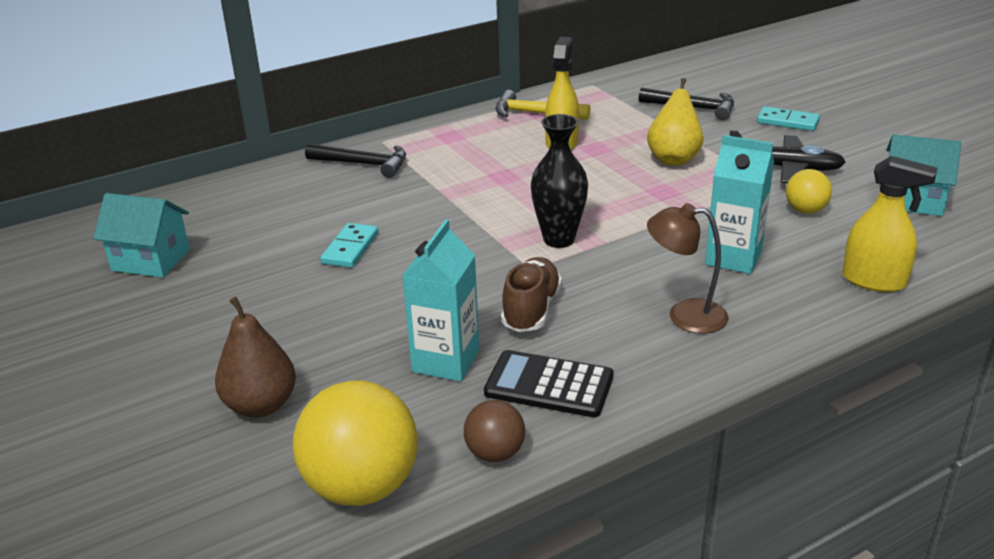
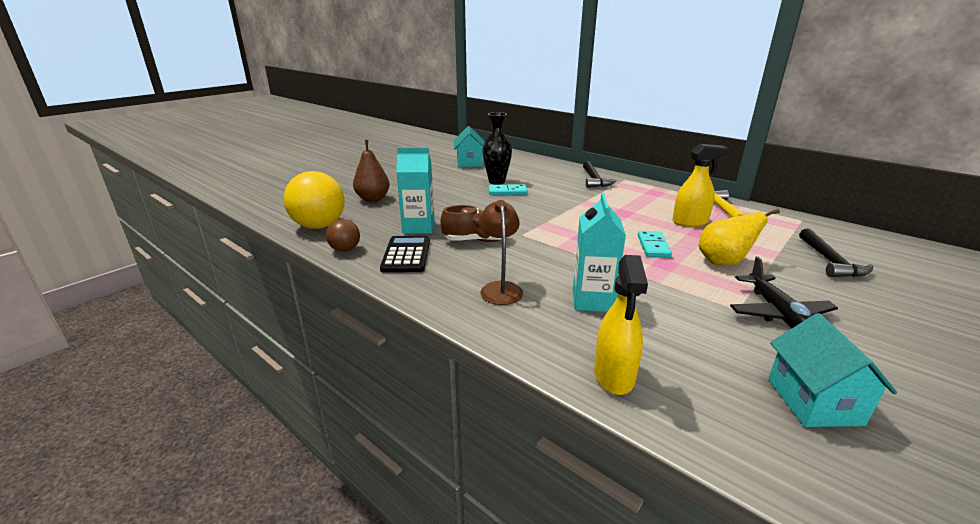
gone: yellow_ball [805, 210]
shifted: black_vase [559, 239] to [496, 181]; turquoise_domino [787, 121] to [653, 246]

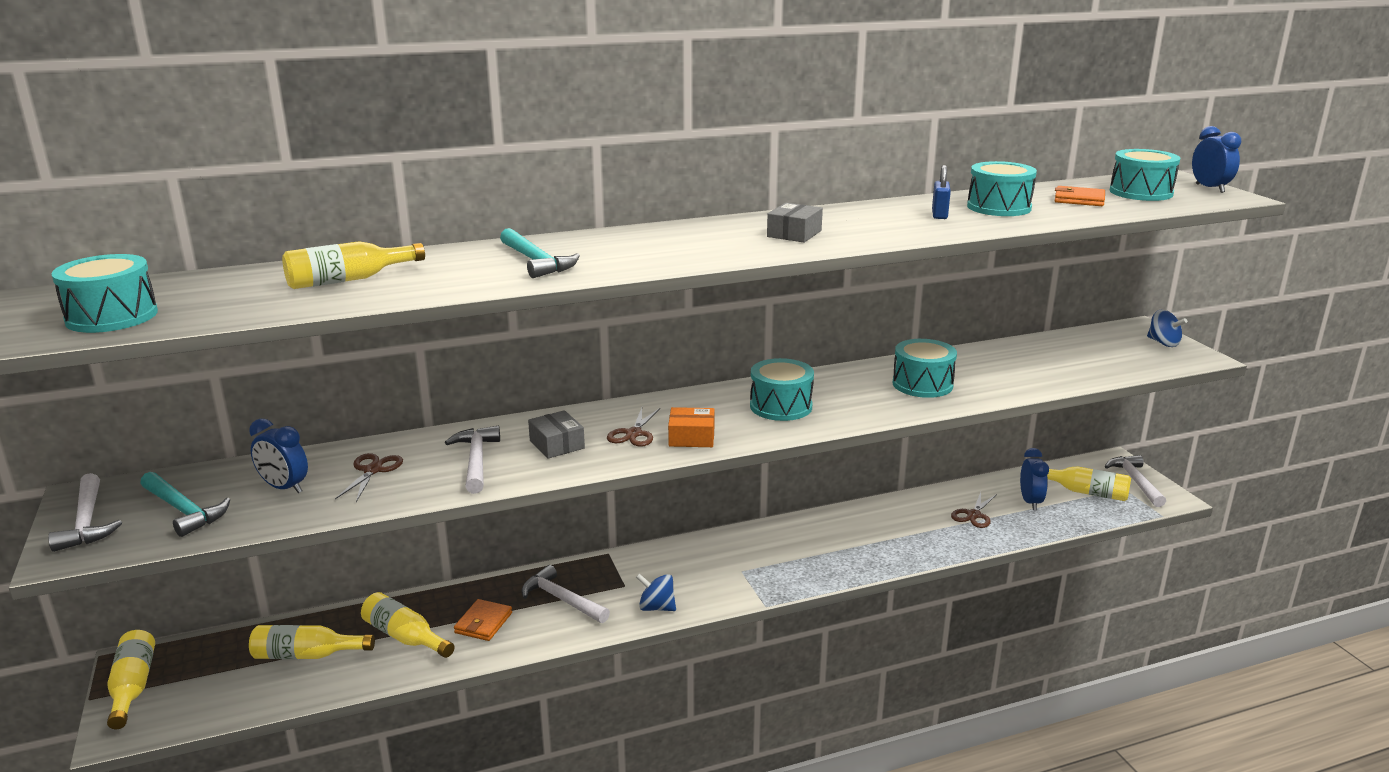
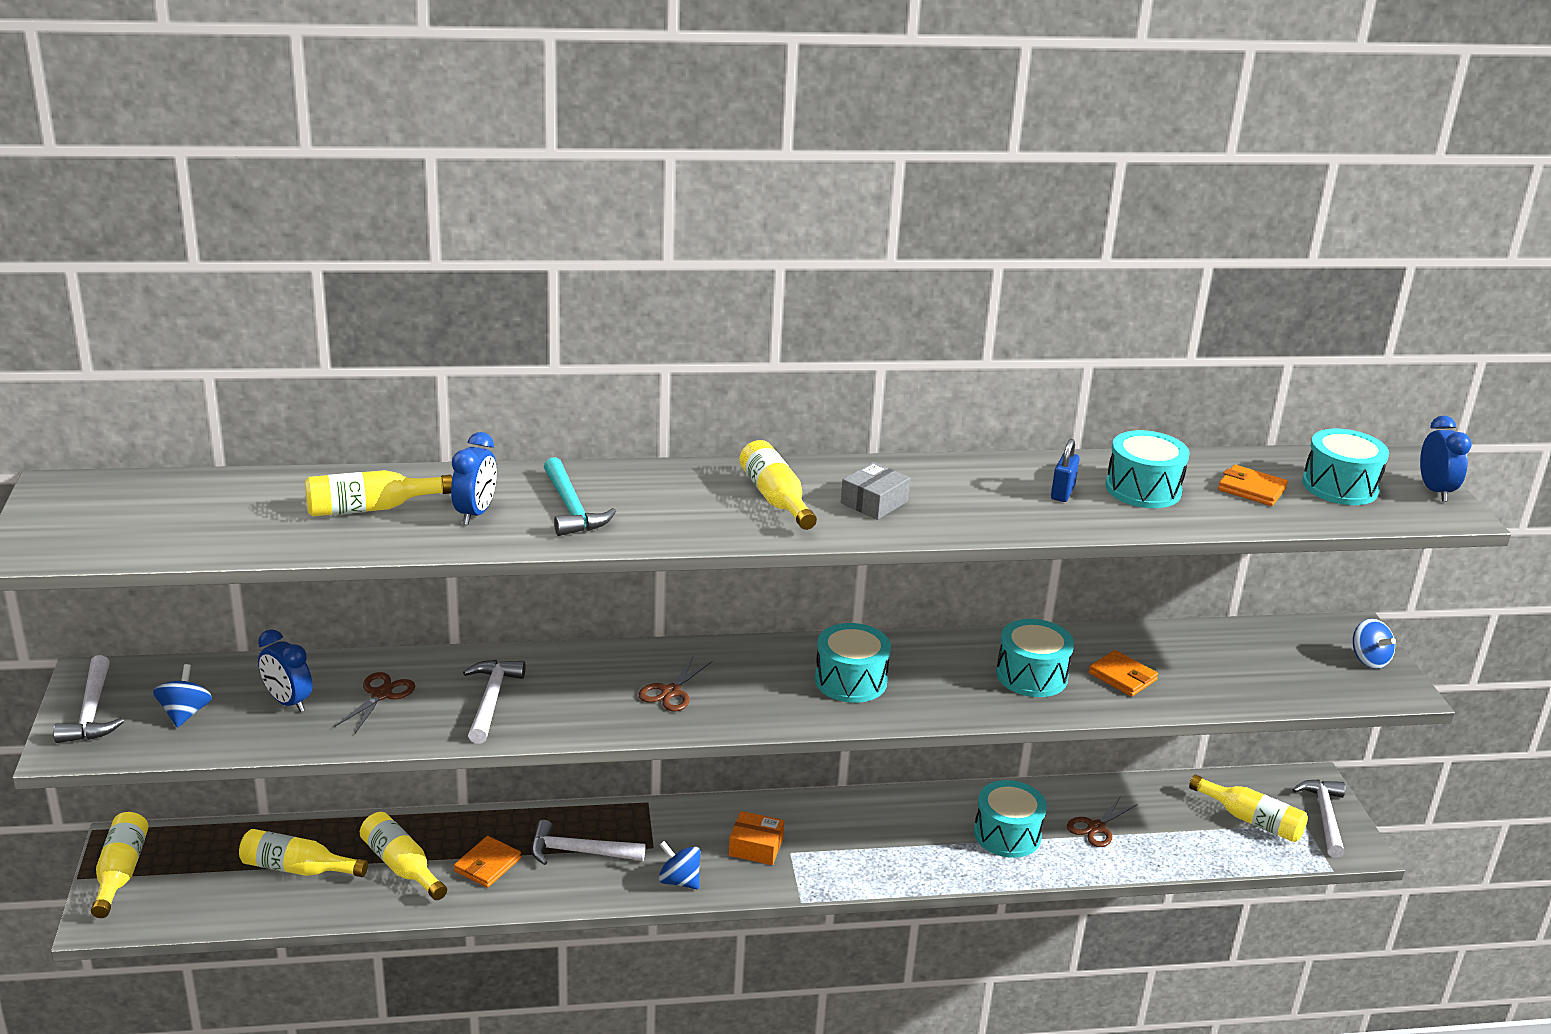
gone: grey_box [557, 444]
new: yellow_bottle [776, 499]; orange_wallet [1122, 677]
shifted: turquoise_drum [112, 316] to [1007, 834]; orange_box [691, 437] to [756, 847]; blue_clock [1030, 502] to [475, 513]
swapped: turquoise_hammer [183, 510] to blue_spinning_top [185, 713]
rotated: white_hammer [562, 599] = [579, 852] 45 degrees counterclockwise

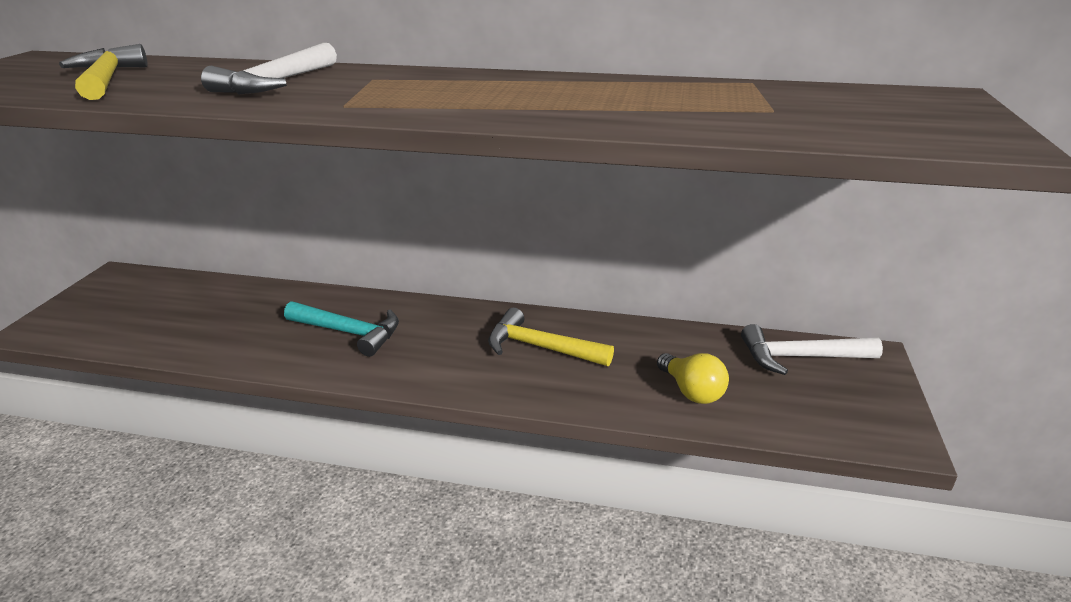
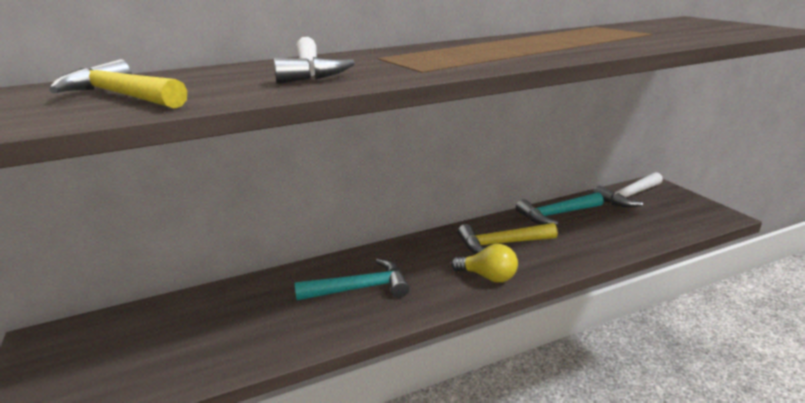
new: turquoise_hammer [557, 214]
shifted: yellow_light_bulb [691, 391] to [488, 277]

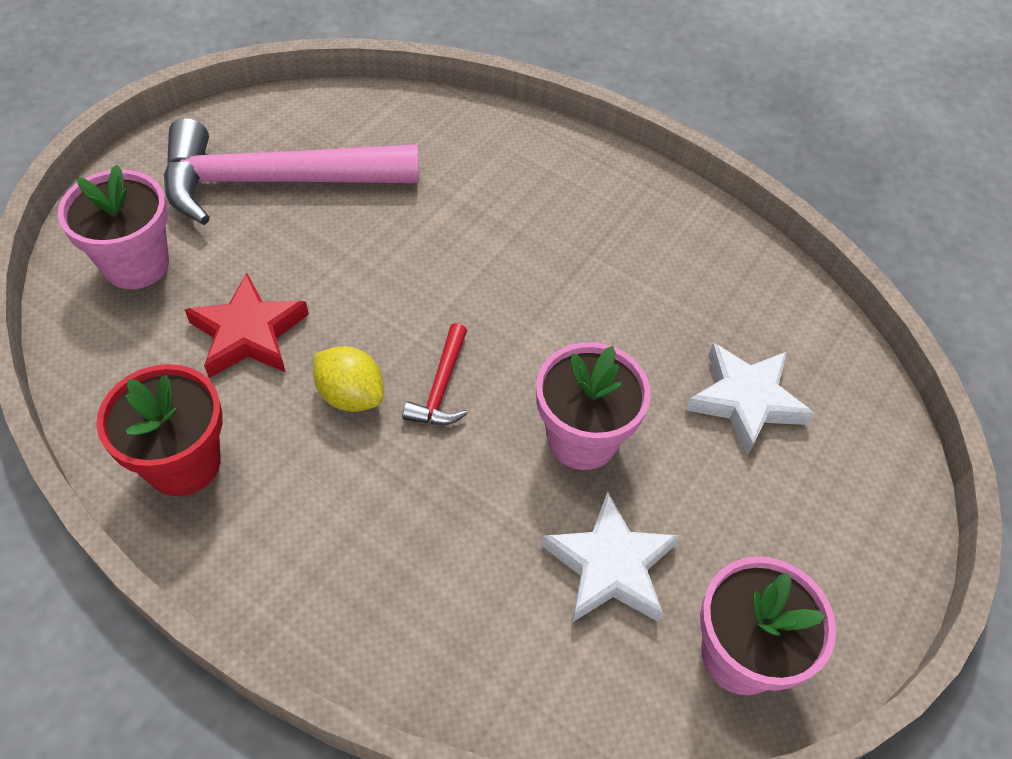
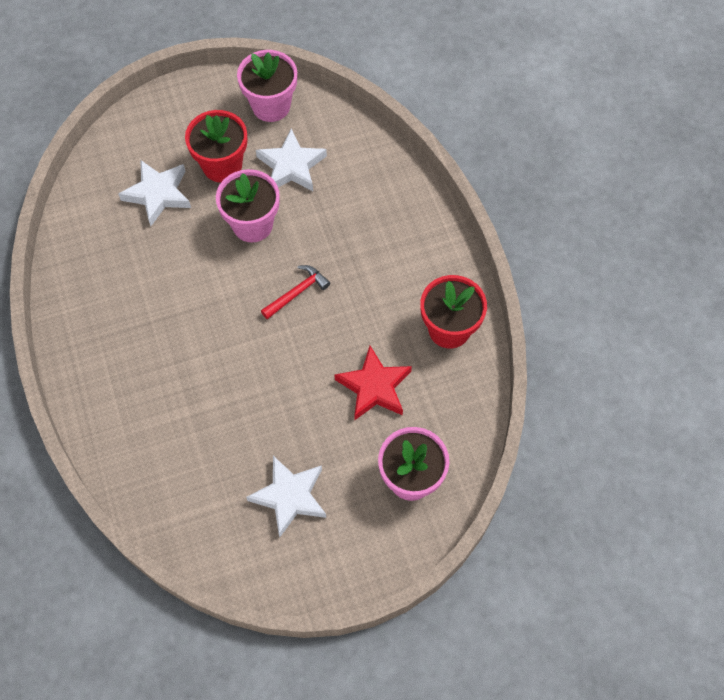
gone: yellow_lemon [351, 395]
new: red_flower_pot [222, 165]
swapped: pink_hammer [275, 182] to white_star [290, 496]

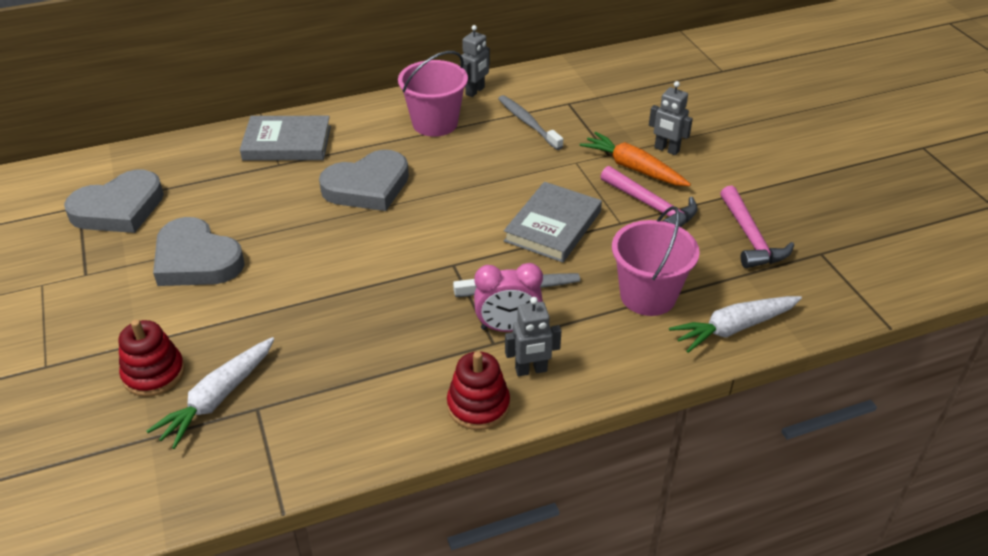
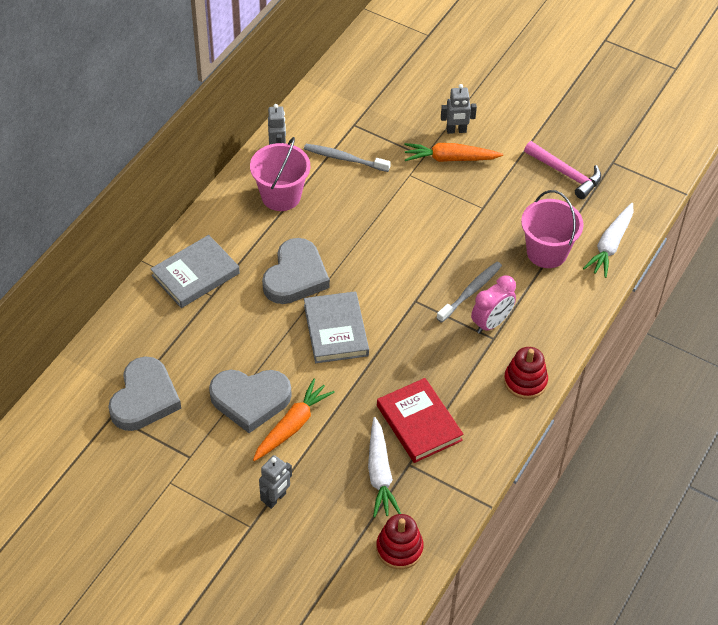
gone: pink_hammer [651, 206]
new: orange_carrot [292, 425]; red_book [419, 423]
shifted: red_stacking_toy [154, 373] to [399, 548]; grey_book [553, 226] to [336, 330]; grey_robot [531, 370] to [275, 499]

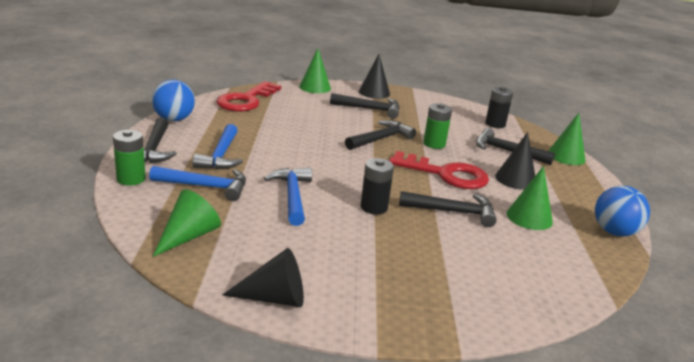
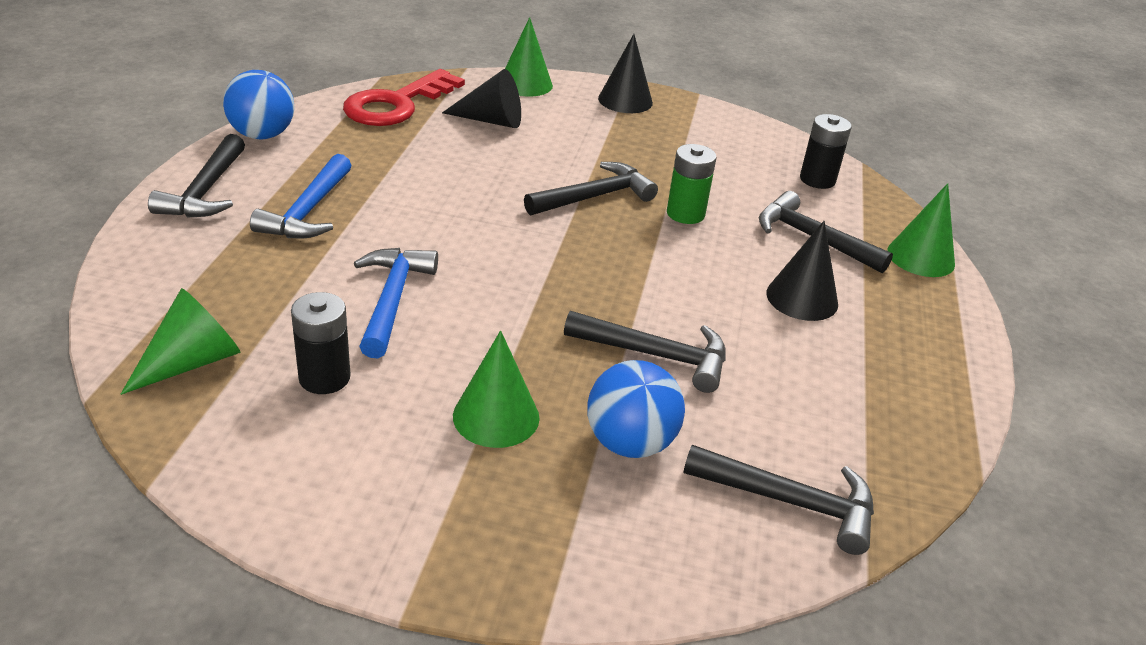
gone: green_battery [131, 179]; blue_hammer [205, 186]; red_key [446, 174]
shifted: black_cone [274, 298] to [491, 120]; black_hammer [370, 109] to [790, 502]; black_battery [374, 207] to [324, 378]; green_cone [529, 217] to [496, 416]; blue_ball [614, 232] to [630, 443]

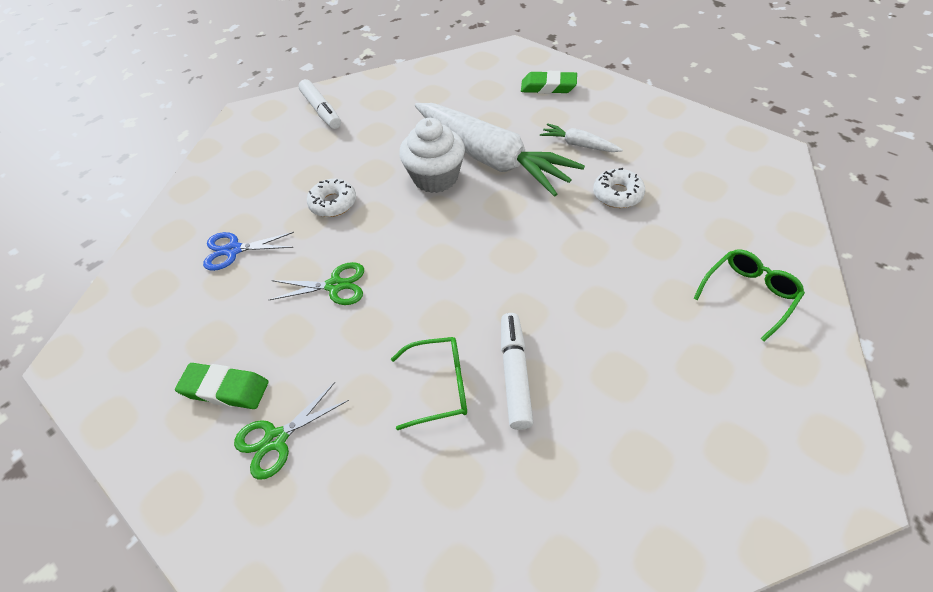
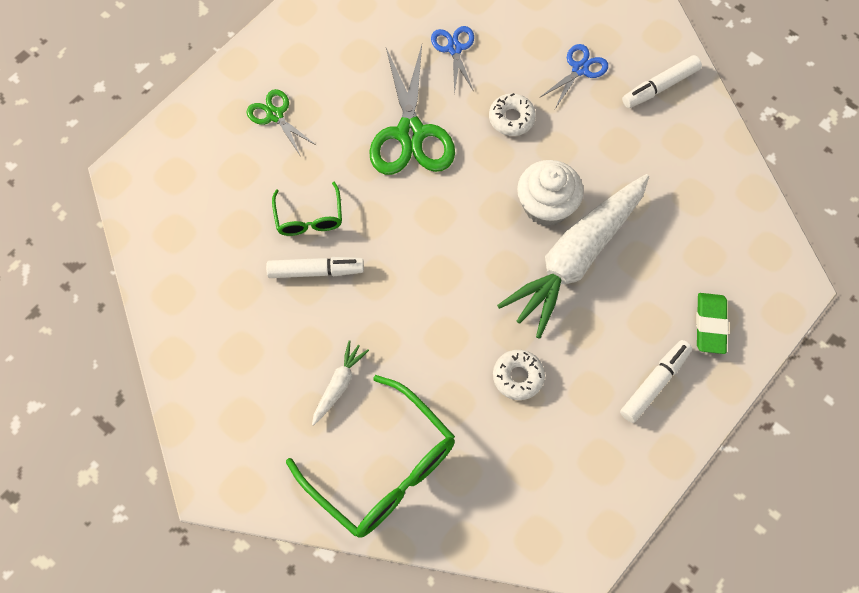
gone: green_eraser [225, 389]
new: blue_scissors [580, 69]; white_marker [654, 384]
shifted: white_carrot [579, 145] to [339, 385]
scaled: green_scissors [335, 286] = [410, 133] x1.87; green_glasses [749, 294] = [383, 469] x1.91

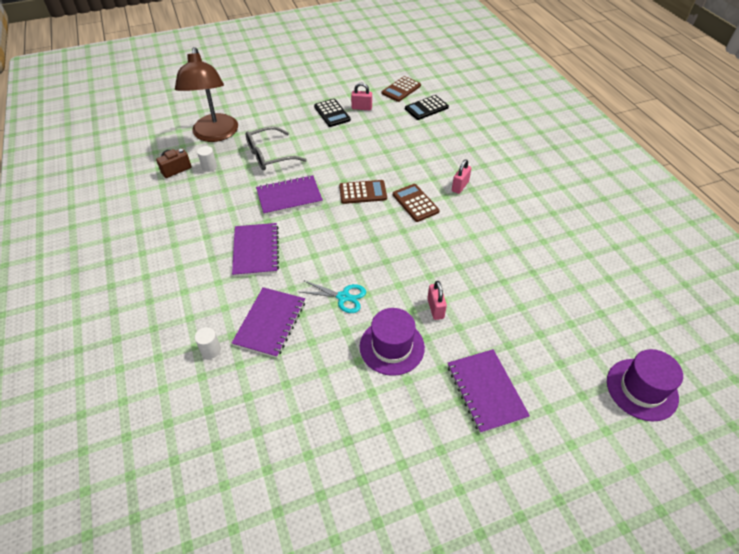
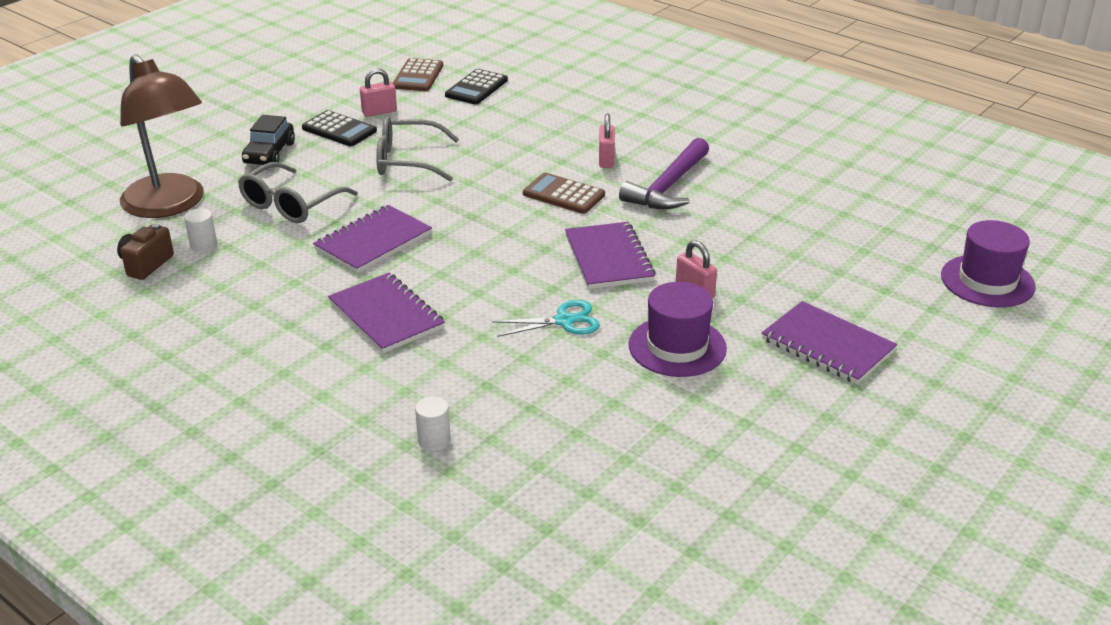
gone: brown_calculator [363, 192]
new: black_car [269, 153]; grey_glasses [408, 161]; purple_hammer [668, 187]
shifted: purple_notebook [270, 323] to [608, 258]

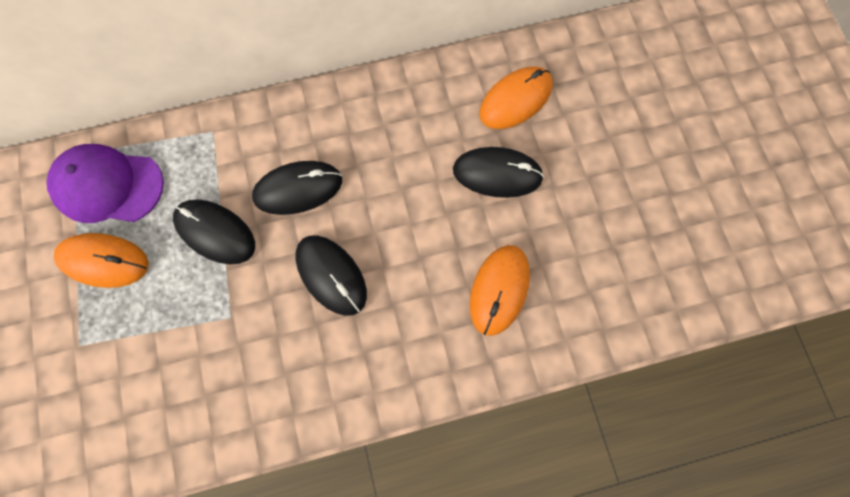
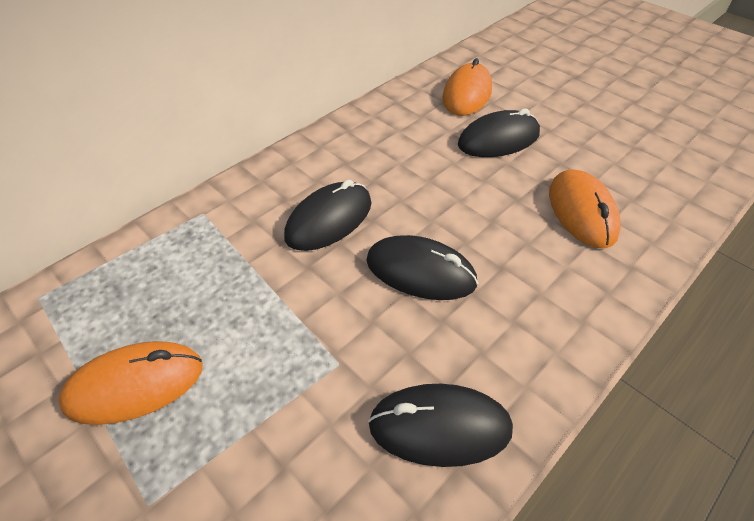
gone: purple_cap [108, 186]
shifted: black_mouse [215, 232] to [440, 427]

